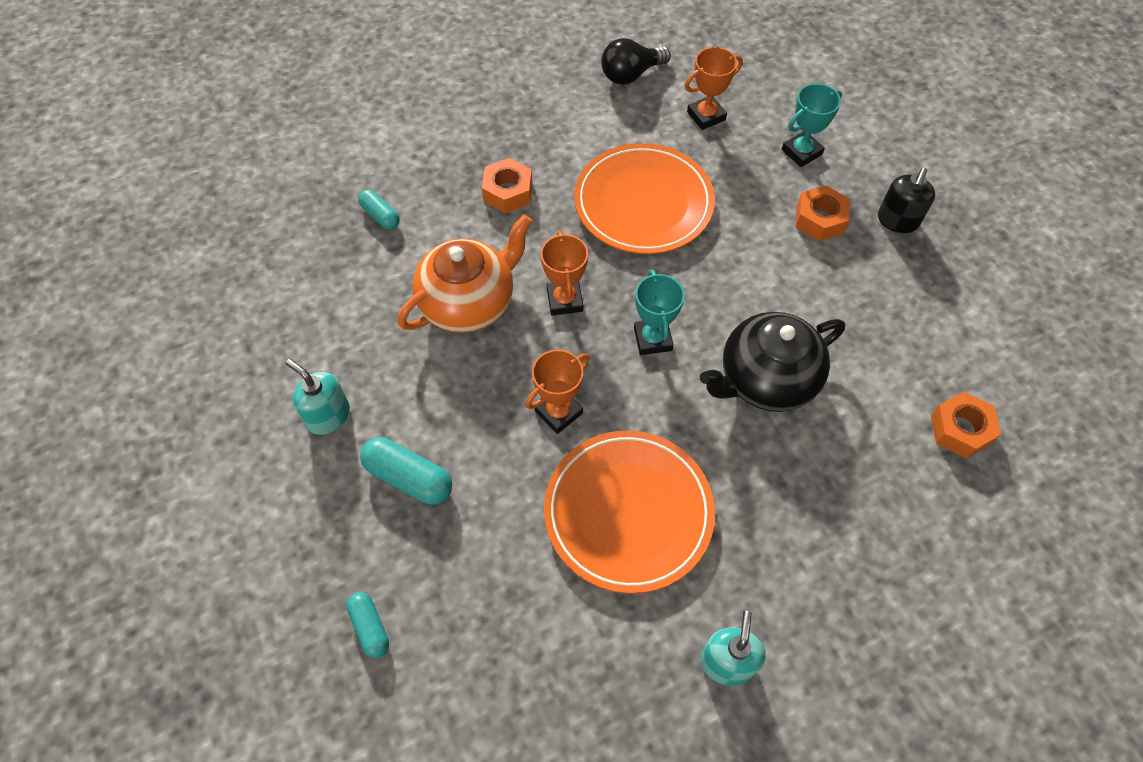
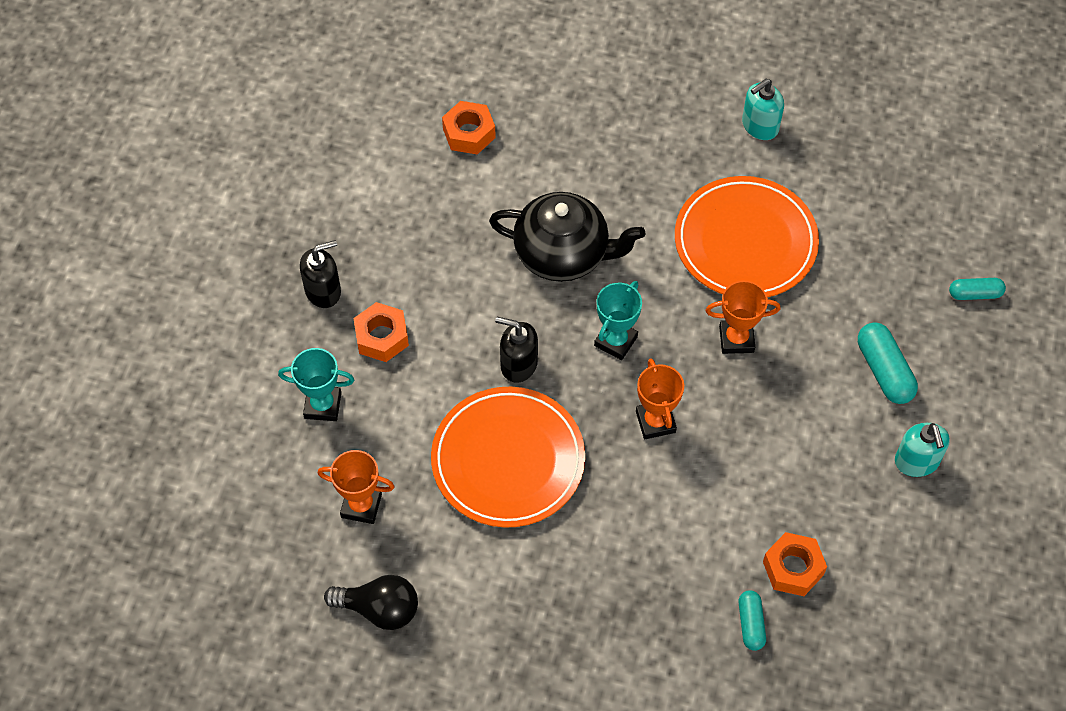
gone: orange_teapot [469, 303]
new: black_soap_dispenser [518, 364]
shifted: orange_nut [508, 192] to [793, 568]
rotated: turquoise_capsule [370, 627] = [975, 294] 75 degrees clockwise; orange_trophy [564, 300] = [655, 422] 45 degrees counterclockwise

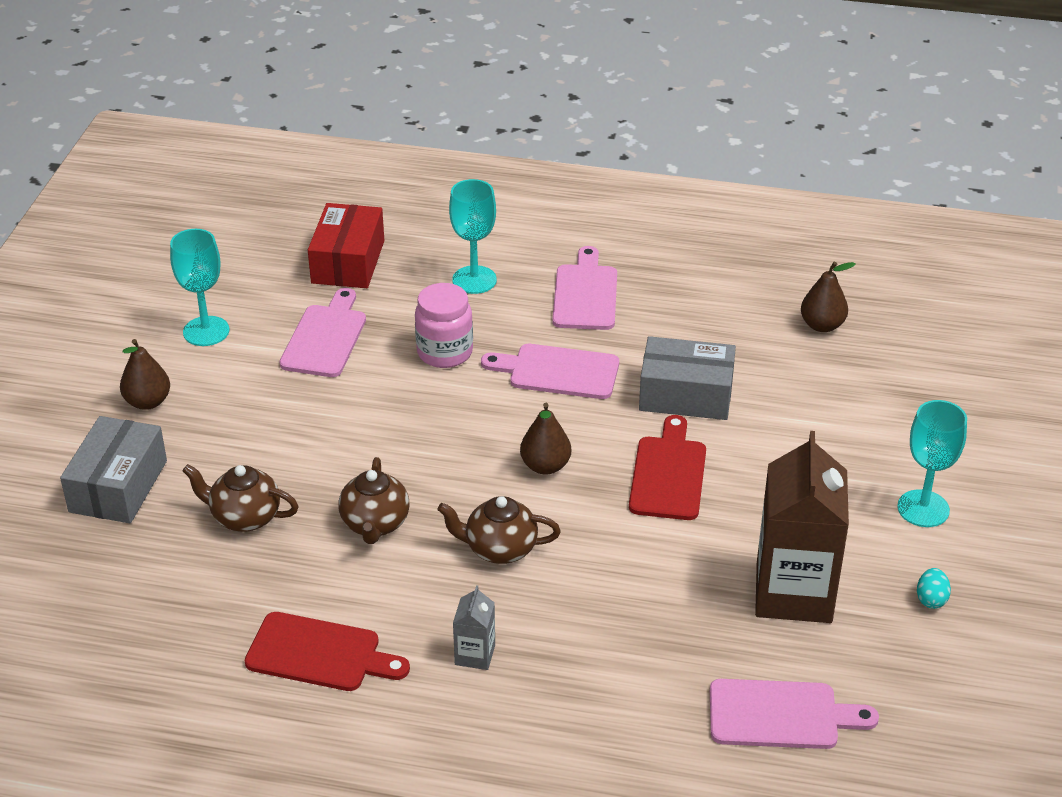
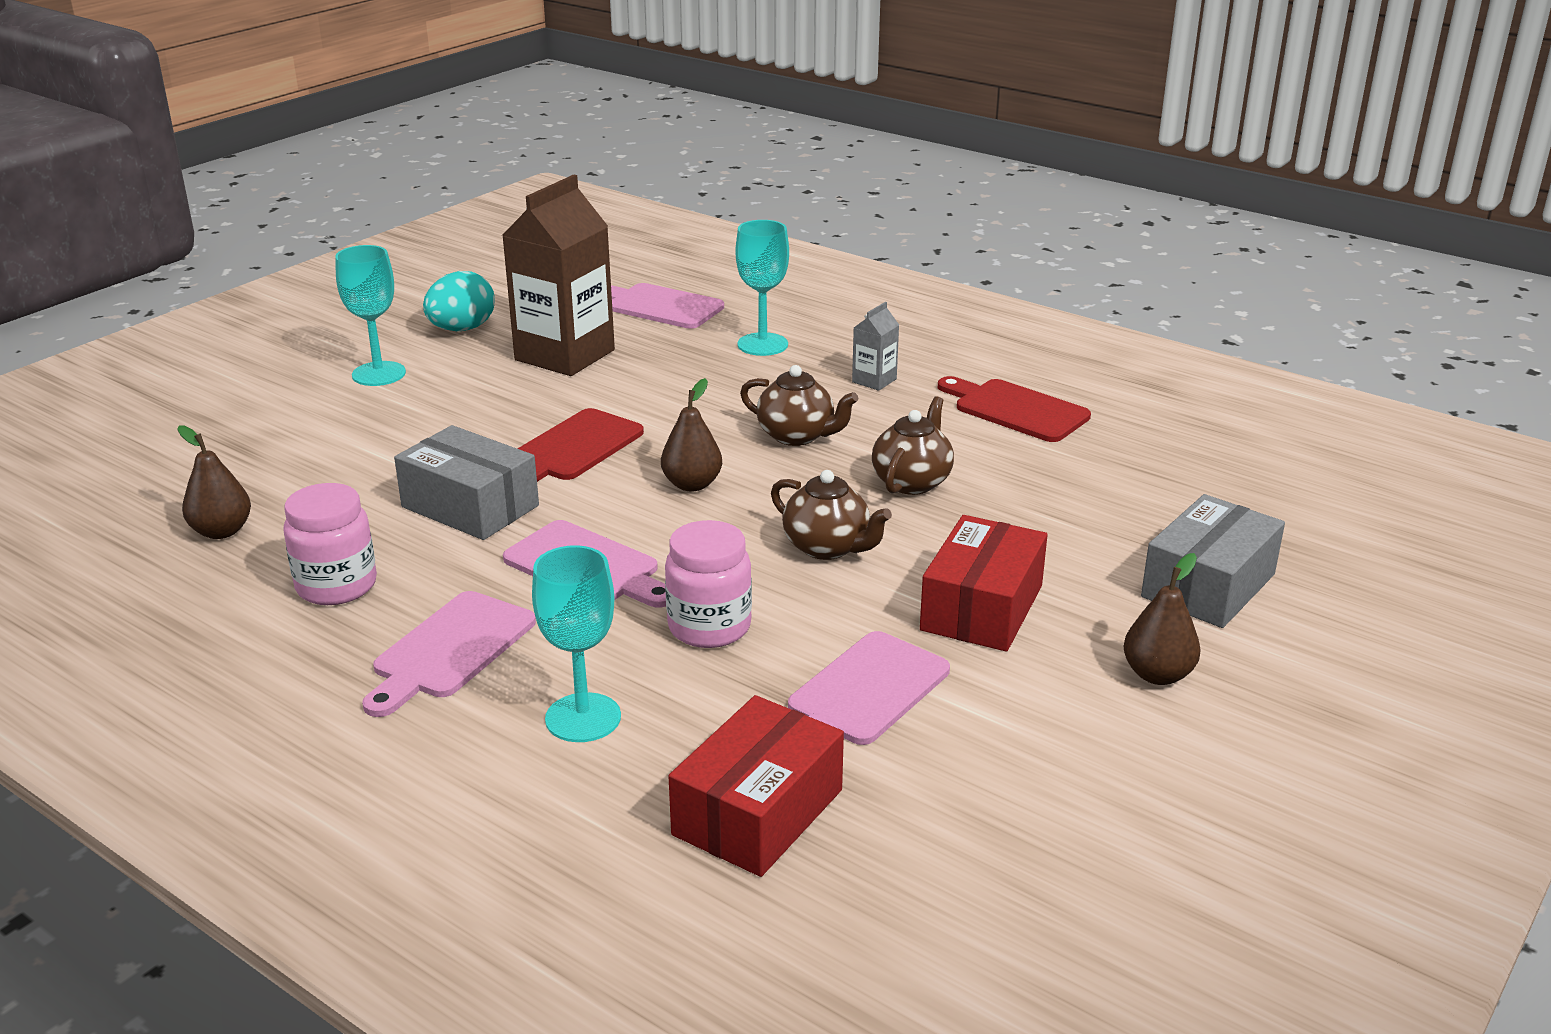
new: pink_jar [336, 586]; red_box [981, 608]
shifted: turquoise_goblet [206, 331] to [762, 344]; brown_teapot [245, 517] to [827, 547]
scaled: turquoise_egg [931, 599] = [462, 329] x1.94

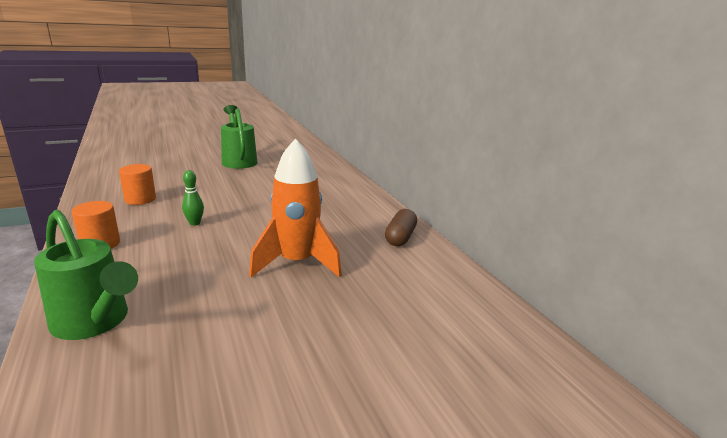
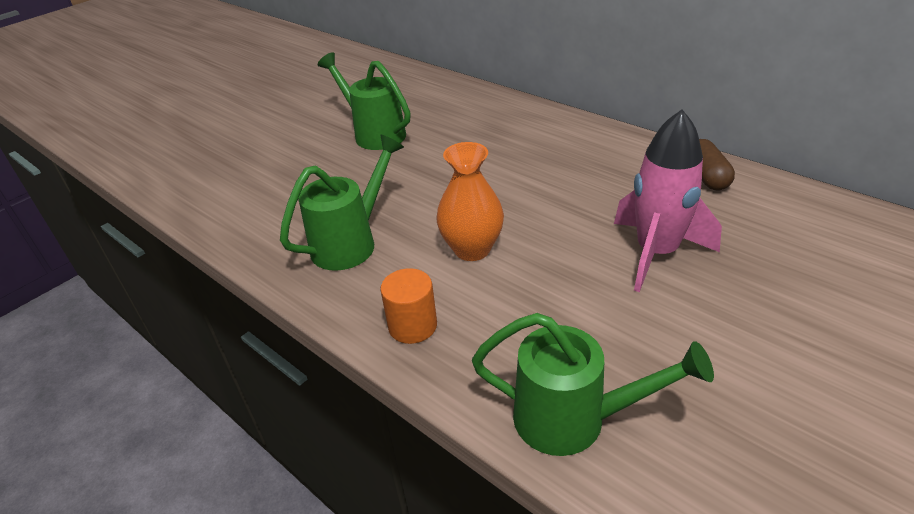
swapped: orange_cylinder [140, 199] to green_watering_can [350, 243]; green_bowling_pin [194, 223] to orange_vase [472, 249]
repainted: orange_rocket [297, 263] to pink_rocket [656, 253]

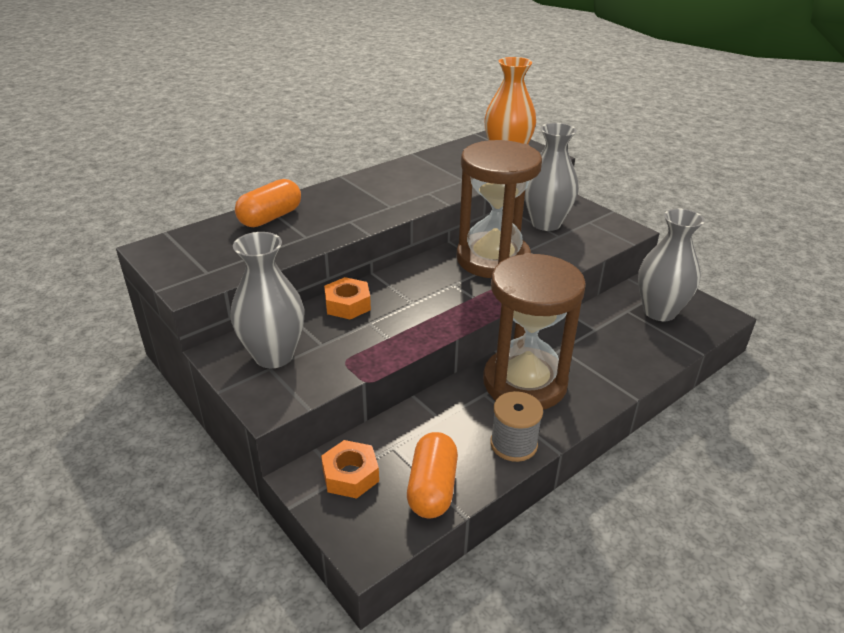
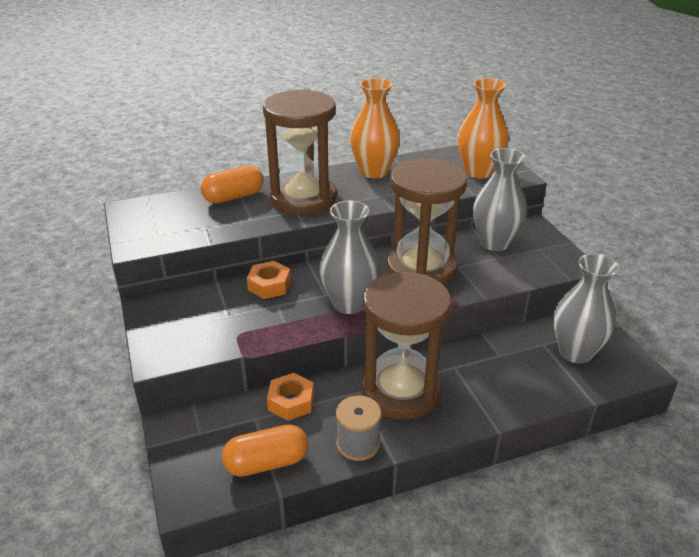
new: brown_hourglass [303, 198]; orange_vase [374, 172]
shifted: grey_vase [274, 355] to [349, 304]; orange_nut [350, 475] to [291, 402]
rotated: orange_capsule [432, 488] = [266, 463] 45 degrees clockwise

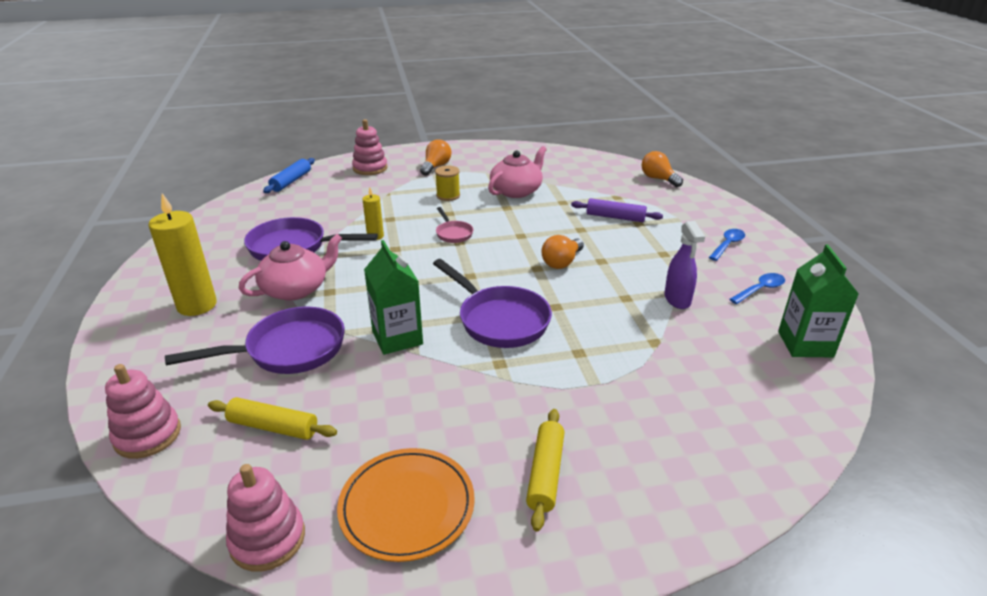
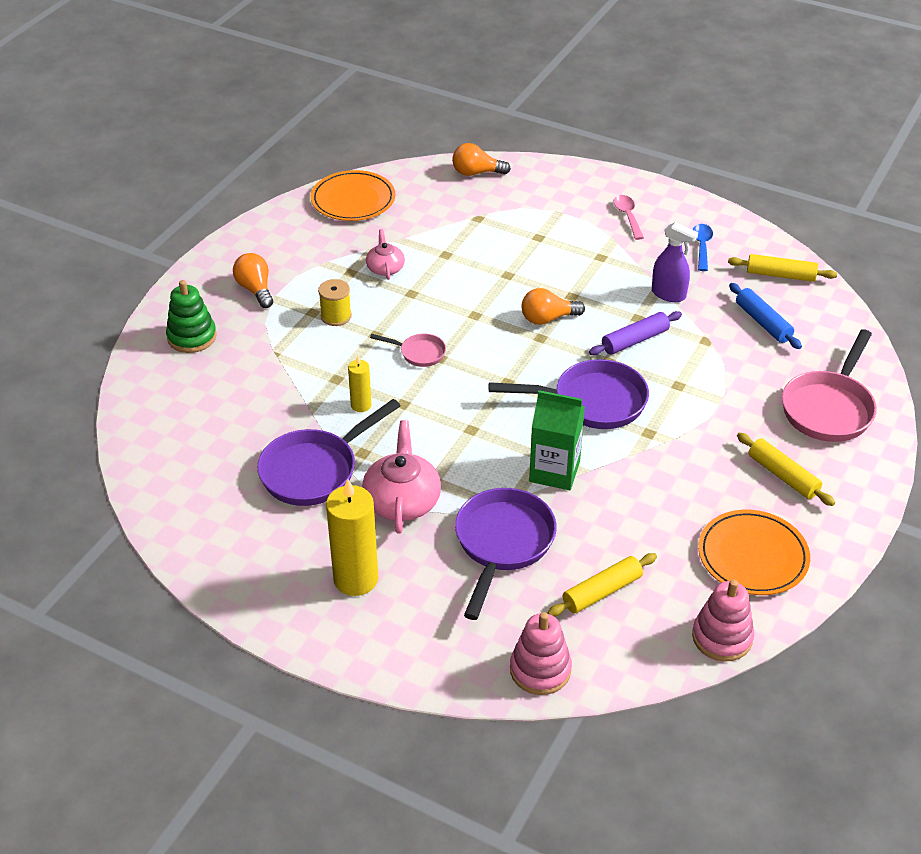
new: orange_plate [353, 200]; pink_pan [829, 408]
shifted: blue_rolling_pin [291, 181] to [763, 322]; purple_rolling_pin [615, 217] to [635, 340]
swapped: green_carton [805, 344] to yellow_rolling_pin [780, 275]
repainted: pink_stacking_toy [370, 168] to green_stacking_toy [192, 337]; blue_spoon [727, 245] to pink_spoon [627, 216]
rotated: orange_light_bulb [562, 262] = [547, 319] 90 degrees clockwise
scaled: pink_teapot [516, 191] = [385, 268] x0.59

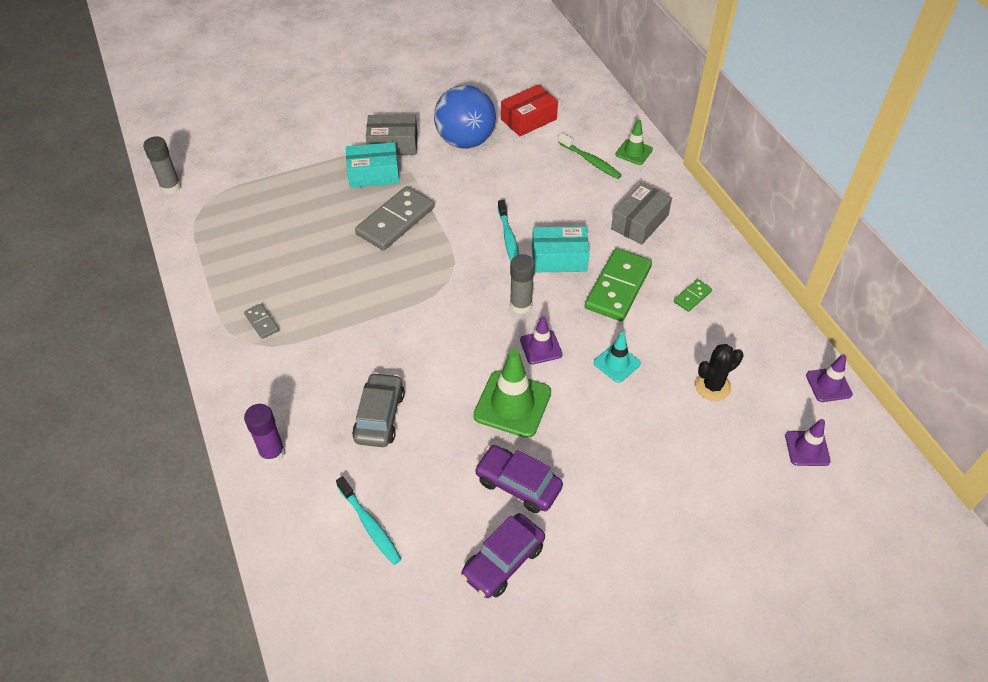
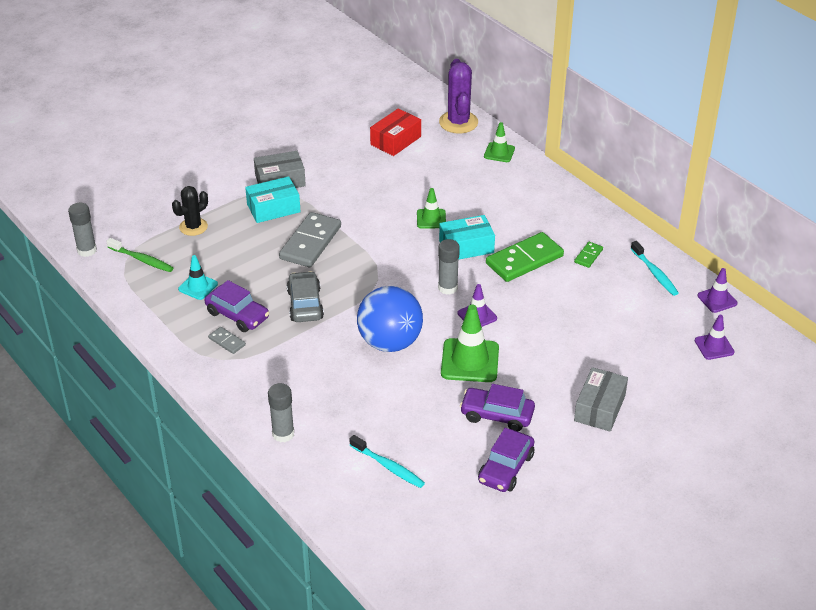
new: purple_car [237, 315]; green_traffic_cone [431, 219]; purple_cactus [458, 122]
shifted: grey_car [379, 416] to [305, 304]; blue_ball [465, 141] to [390, 342]; turquoise_toothbrush [509, 239] to [655, 273]; green_toothbrush [590, 161] to [142, 260]; turquoise_traffic_cone [617, 363] to [198, 286]; grey_box [639, 222] to [600, 408]; black_cactus [712, 386] to [193, 227]
repainted: purple_glue_stick [272, 453] to grey_glue_stick [283, 434]
rotated: green_domino [618, 287] = [524, 260] 45 degrees clockwise

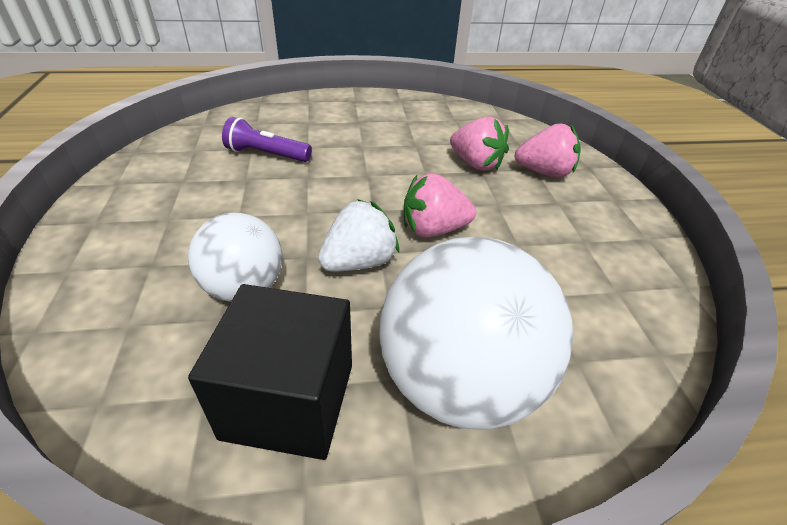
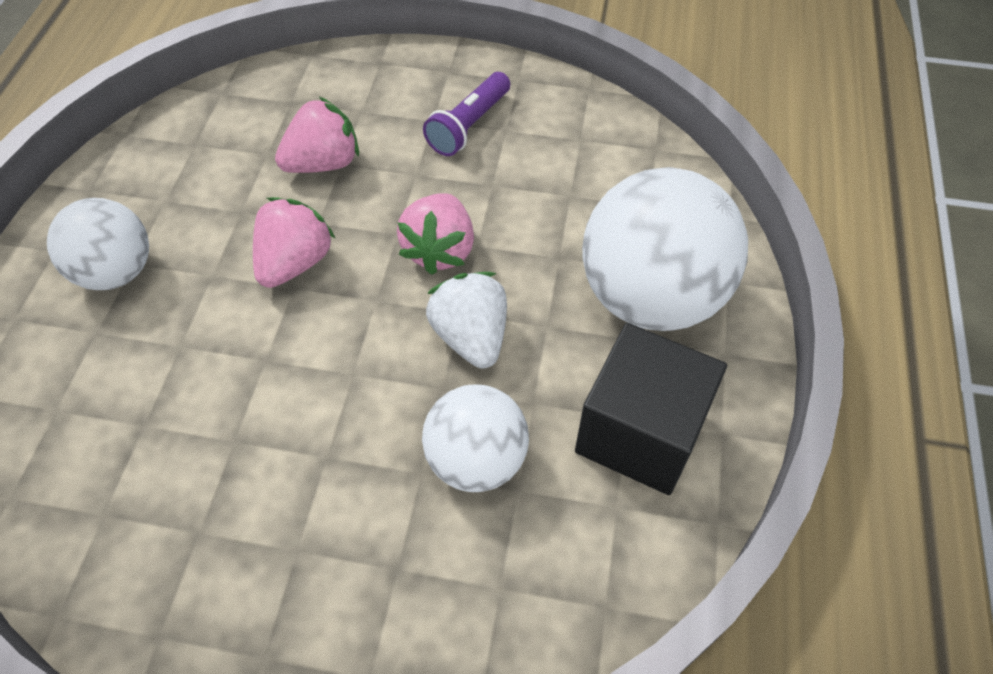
new: white_ball [117, 271]
shifted: purple_flashlight [266, 154] to [469, 126]; pink_strawberry [544, 172] to [295, 262]

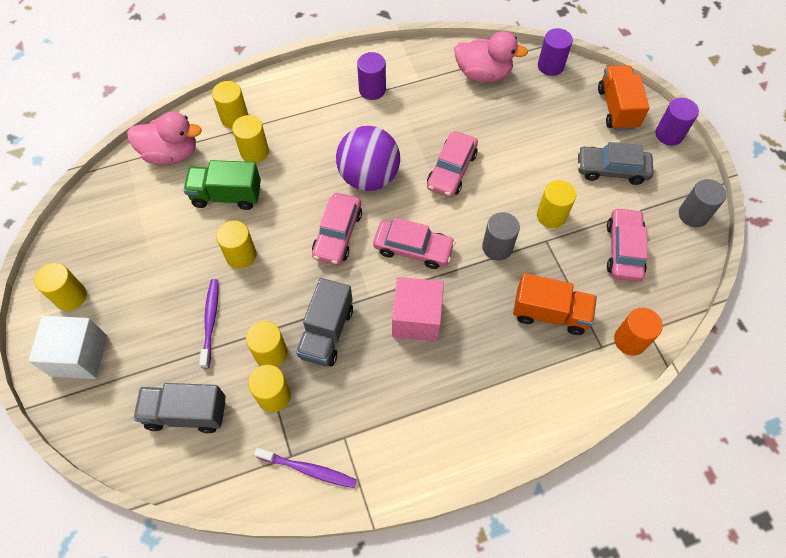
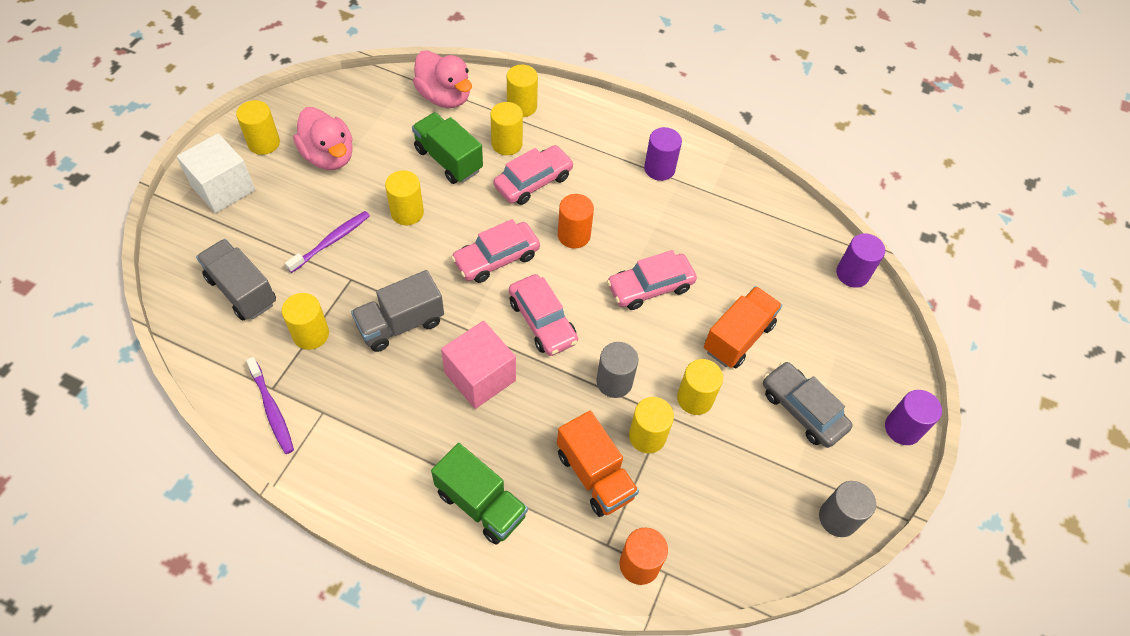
new: green_truck [481, 504]
shifted: yellow_cylinder [271, 353] to [647, 436]; pink_duck [483, 74] to [329, 156]; orange_truck [617, 108] to [738, 337]; pink_car [623, 250] to [533, 181]
swapped: purple_ball [369, 177] to orange_cylinder [574, 235]

